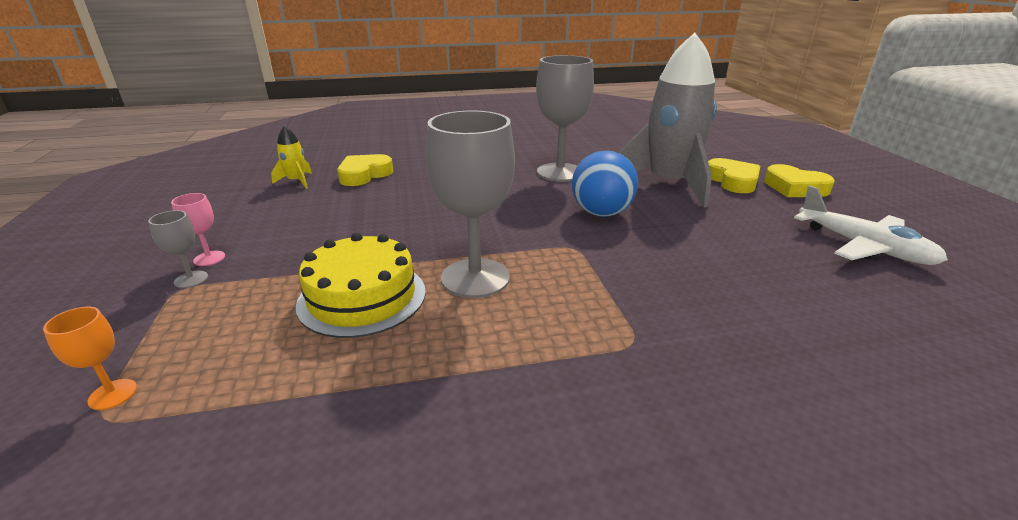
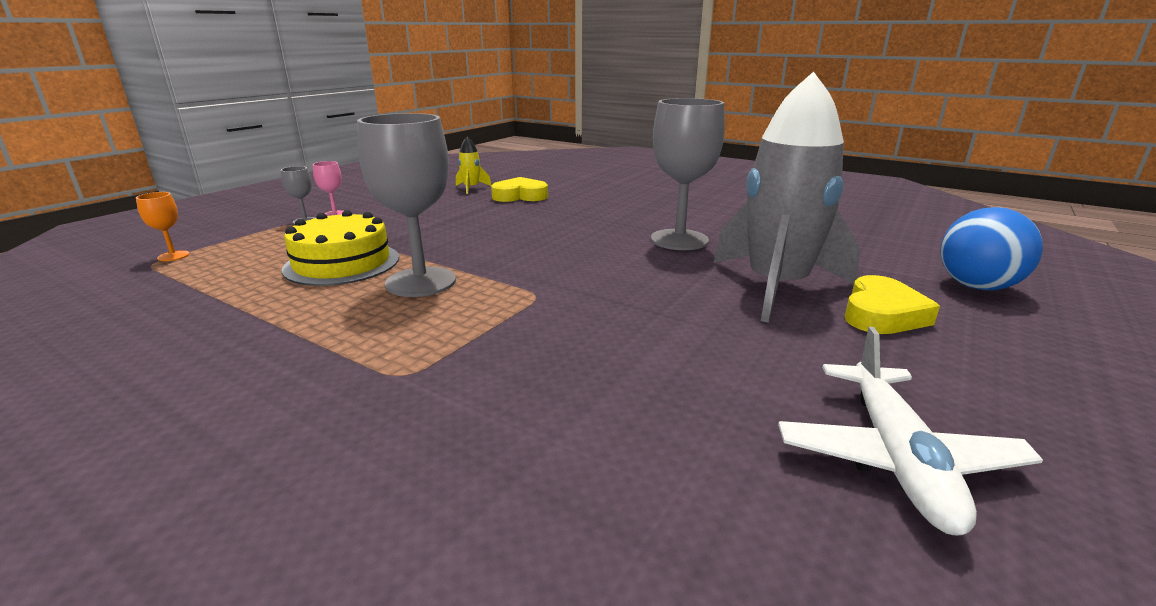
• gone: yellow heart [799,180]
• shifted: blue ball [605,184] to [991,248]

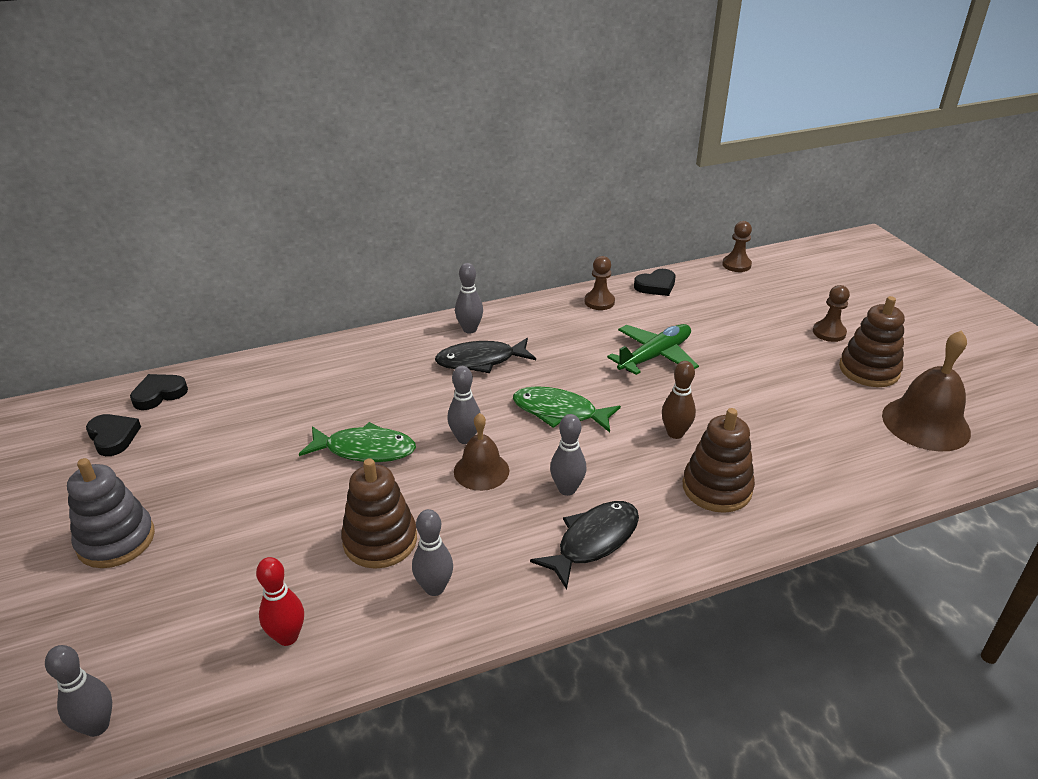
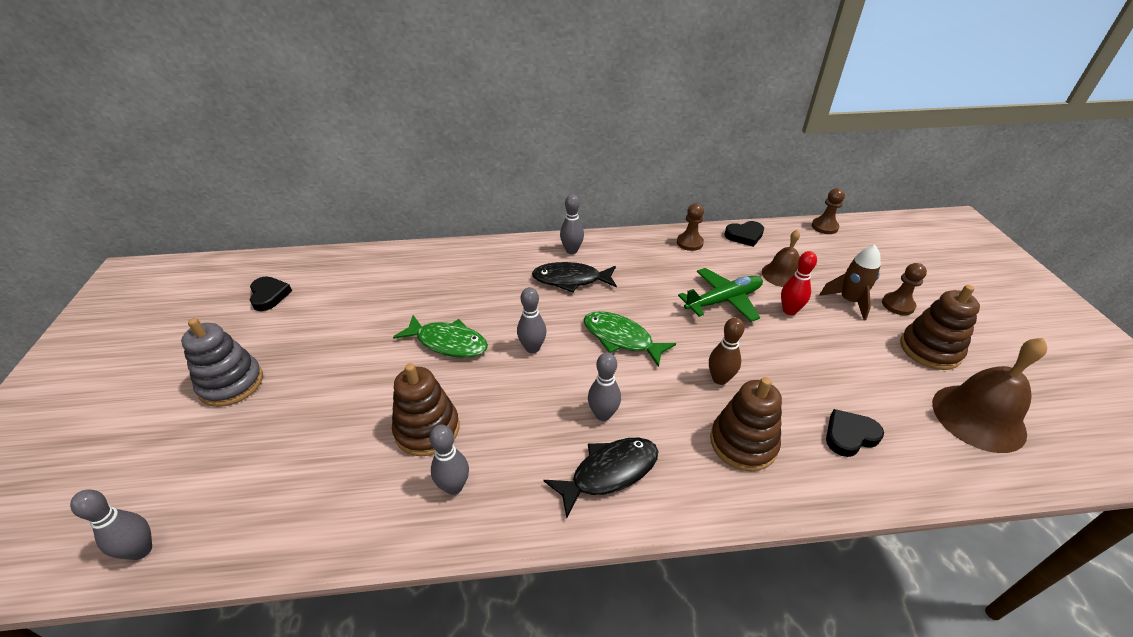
• new: brown rocket [850,282]
• shifted: black heart [159,392] to [855,433]
• shifted: red bowling pin [280,601] to [799,283]
• shifted: brown bell [481,452] to [781,258]

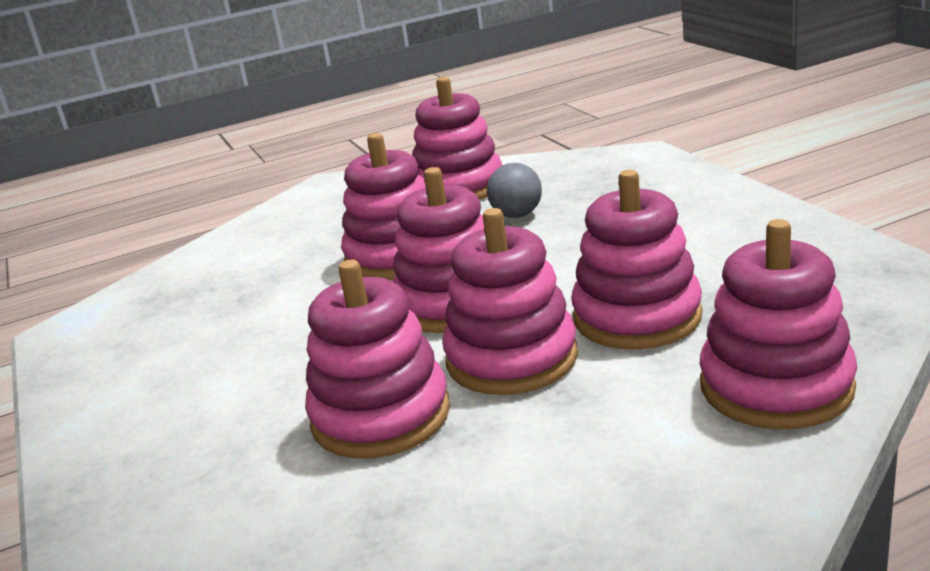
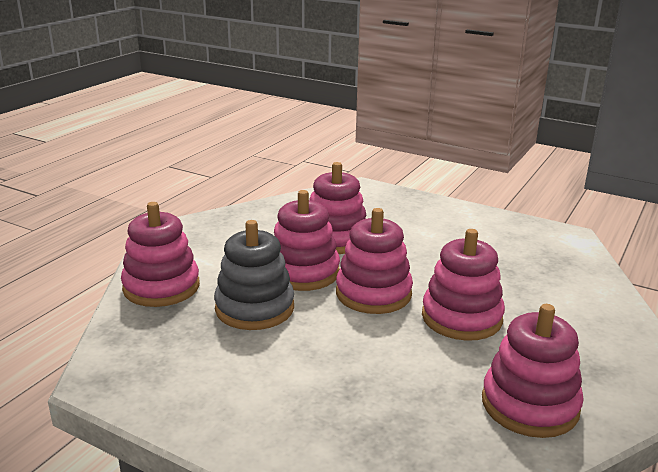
• gone: grey ball [514,190]
• repainted: pink stacking toy [636,260] to grey stacking toy [254,275]

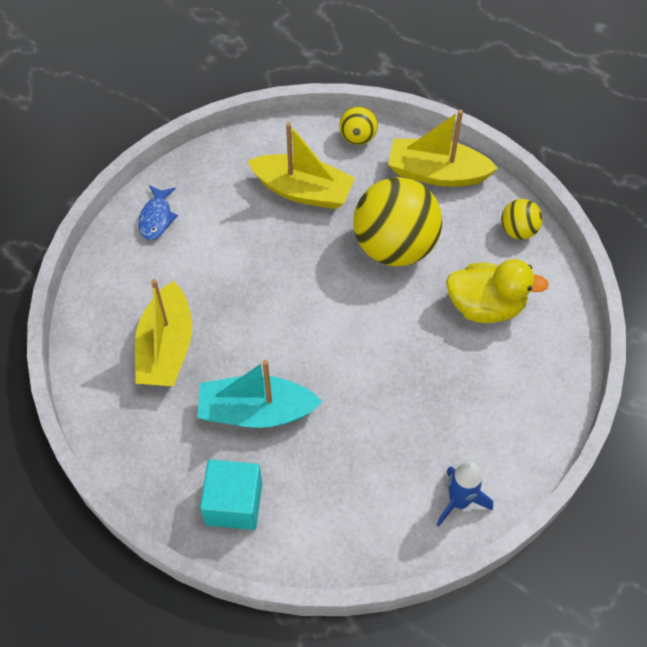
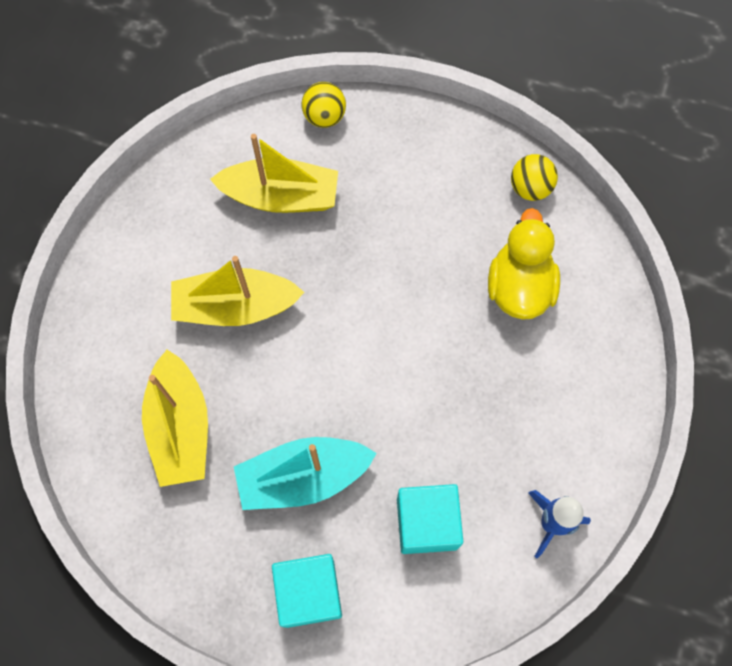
• gone: blue fish [158,212]
• gone: yellow ball [397,221]
• new: turquoise cube [430,519]
• shifted: yellow boat [443,148] to [238,291]
• rotated: yellow duck [497,291] = [524,264] 75 degrees counterclockwise

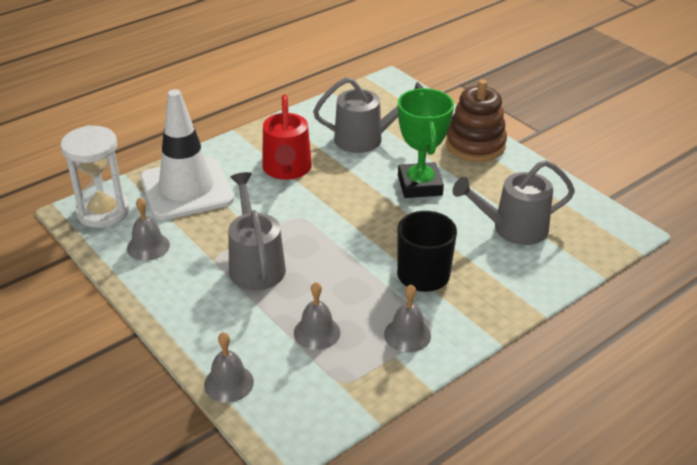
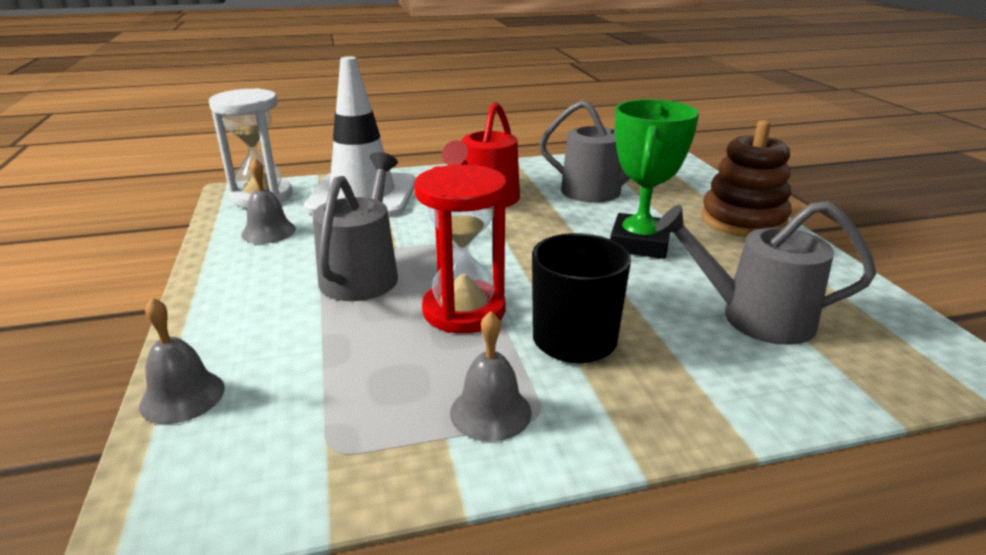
• gone: grey bell [317,316]
• new: red hourglass [460,248]

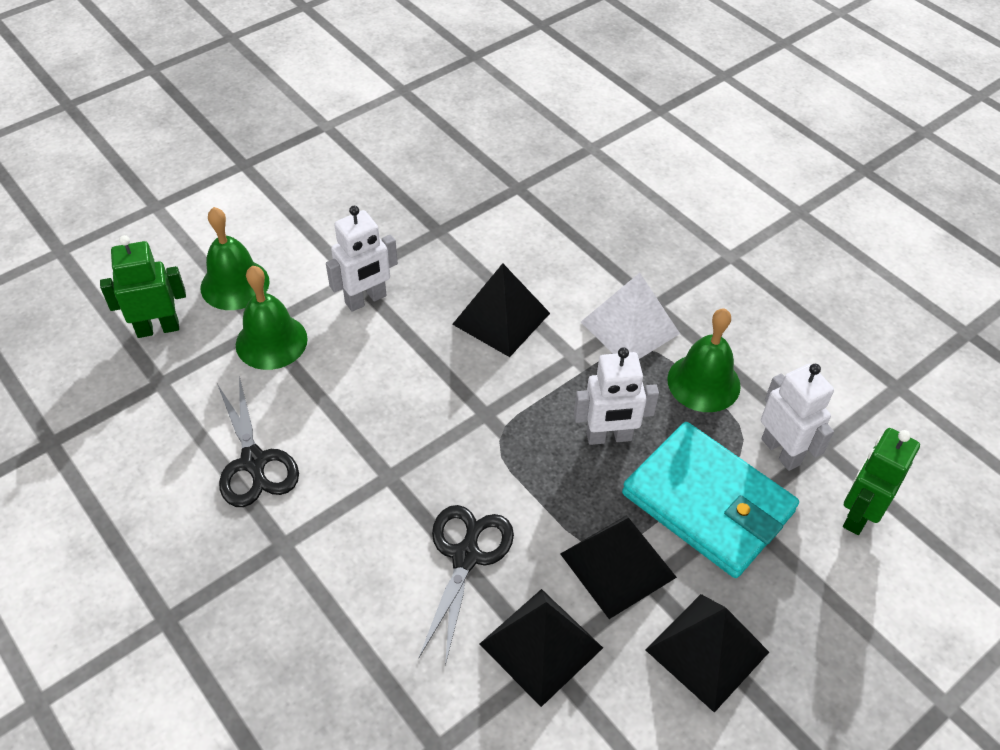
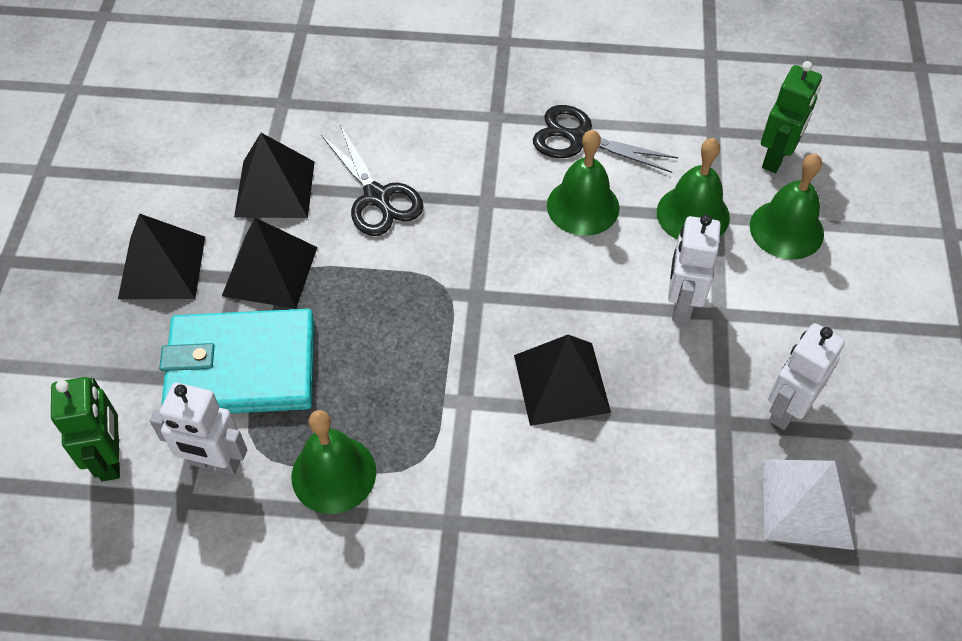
• new: green bell [583,183]
• shifted: white robot [616,396] to [806,376]
• shifted: white pyramid [630,316] to [808,504]

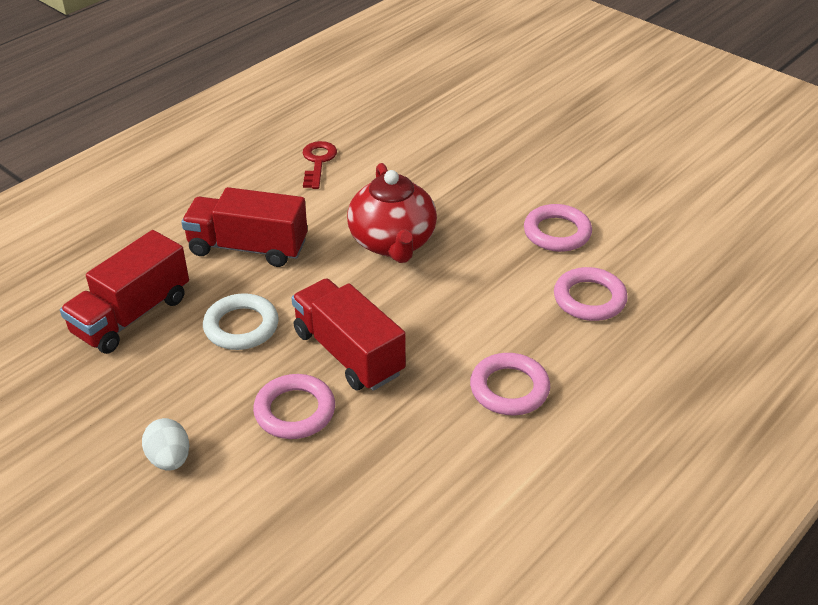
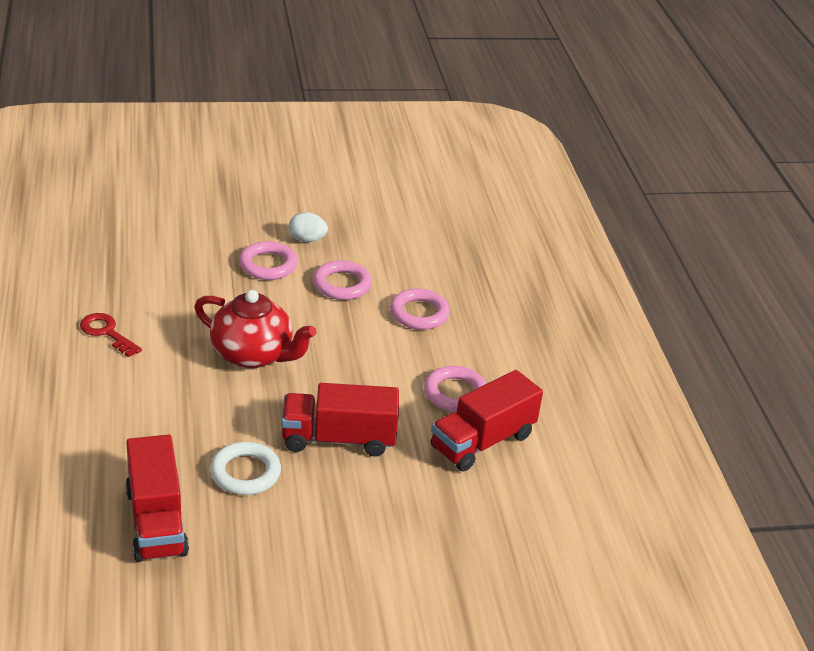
• shifted: white egg [165,444] to [308,227]
• shifted: red truck [244,227] to [487,420]
• shifted: pink ring [294,406] to [268,260]

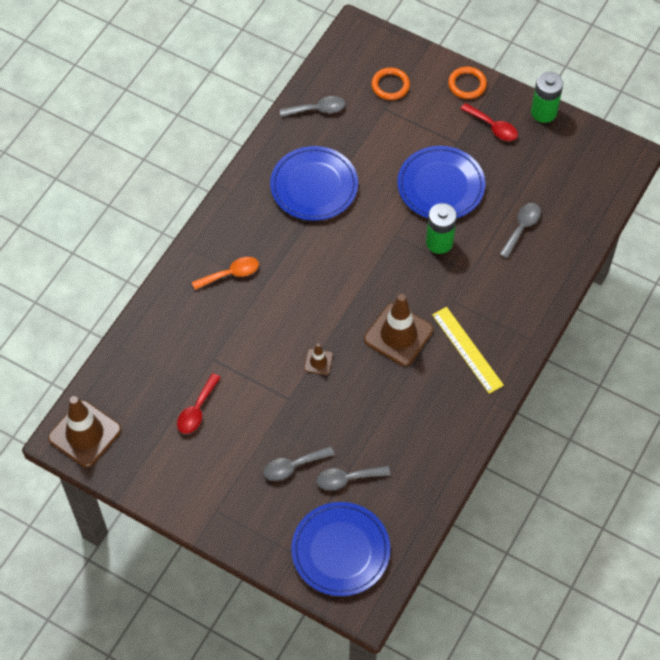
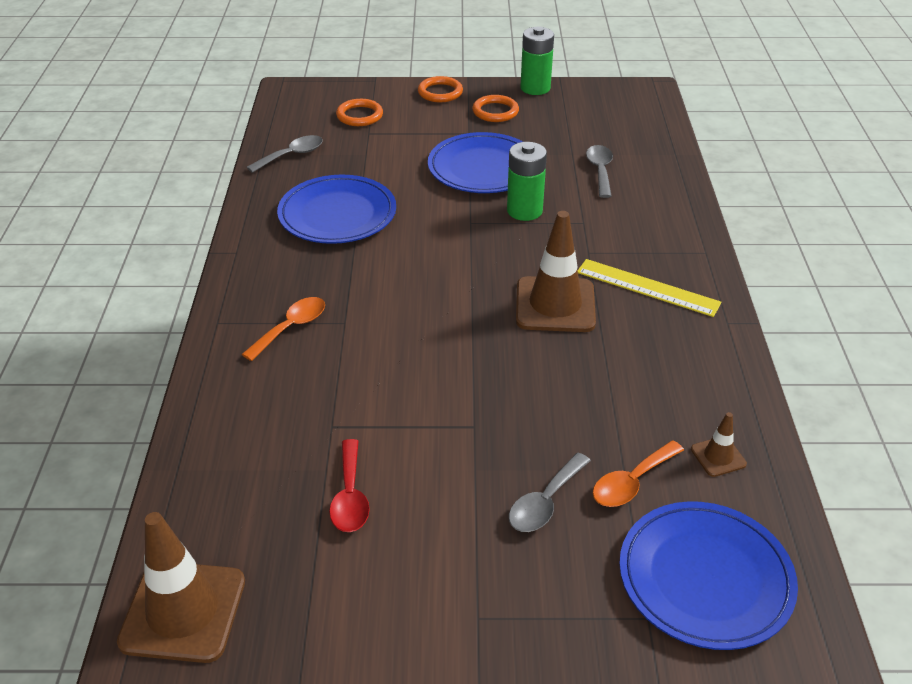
• shifted: brown traffic cone [318,359] to [719,444]
• swapped: red spoon [489,122] to orange ring [495,108]
• repainted: grey spoon [353,478] to orange spoon [638,473]

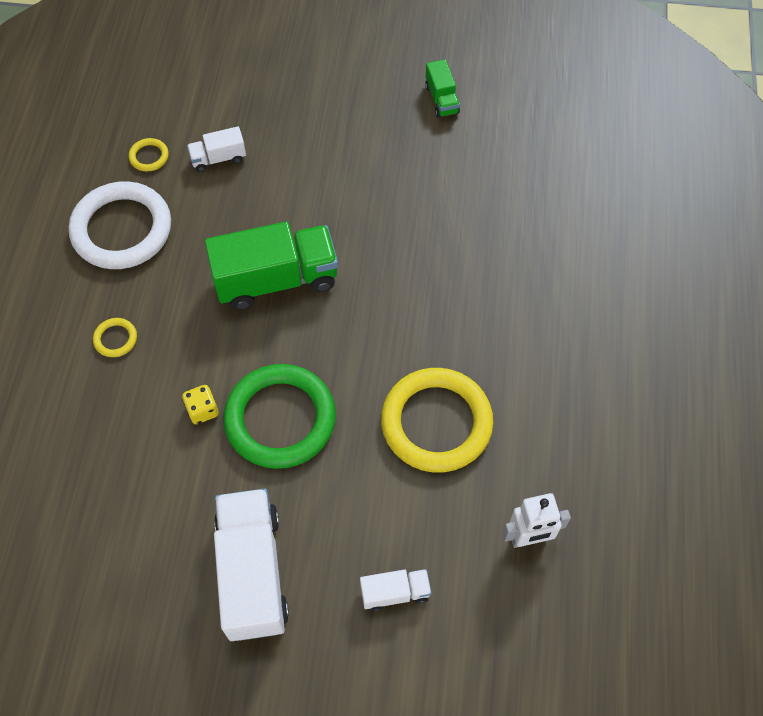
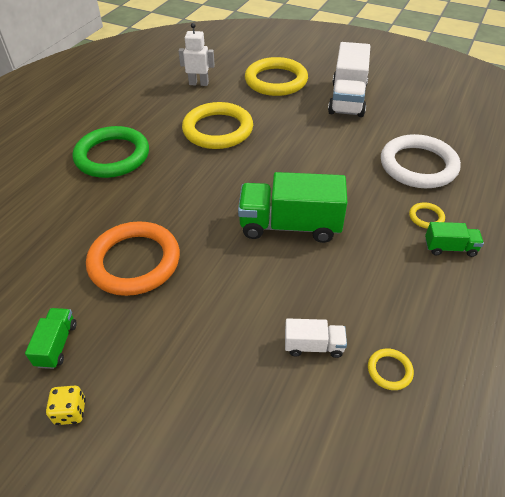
• new: orange ring [133,258]
• new: green truck [454,239]
• shifted: white ring [120,225] to [421,161]
• shifted: yellow dice [200,404] to [66,405]
• shifted: green ring [280,416] to [111,152]
• swapped: white truck [396,590] to yellow ring [276,76]

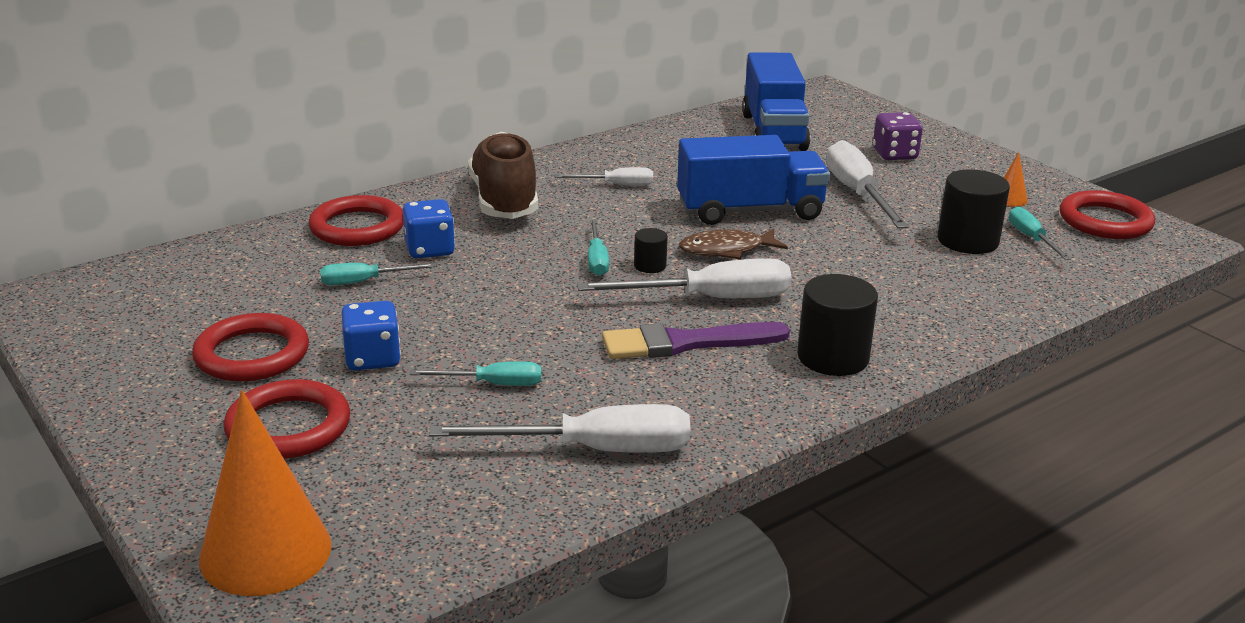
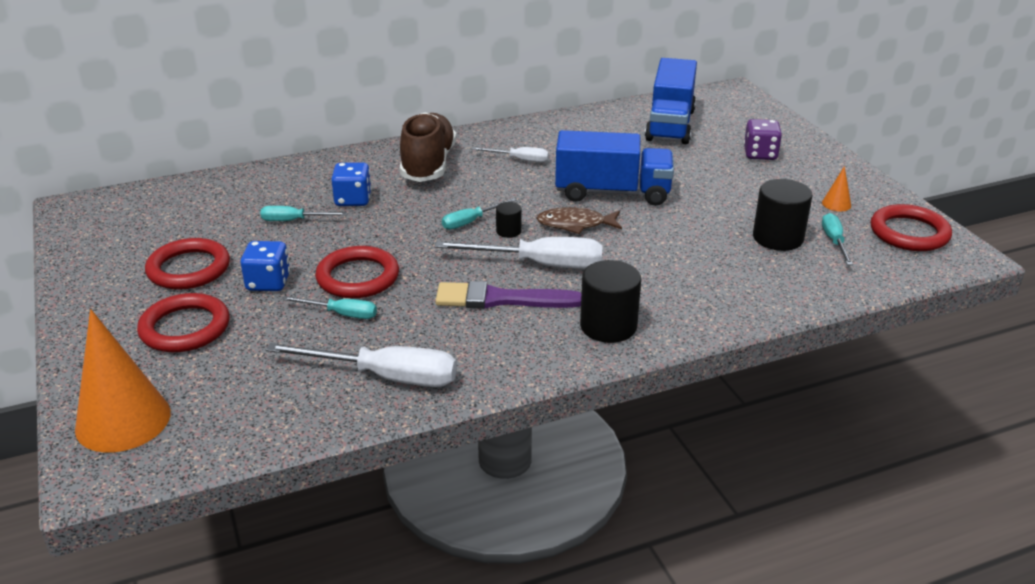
• gone: white screwdriver [867,184]
• shifted: red ring [356,220] to [357,272]
• rotated: turquoise screwdriver [598,248] = [479,214] 45 degrees clockwise

